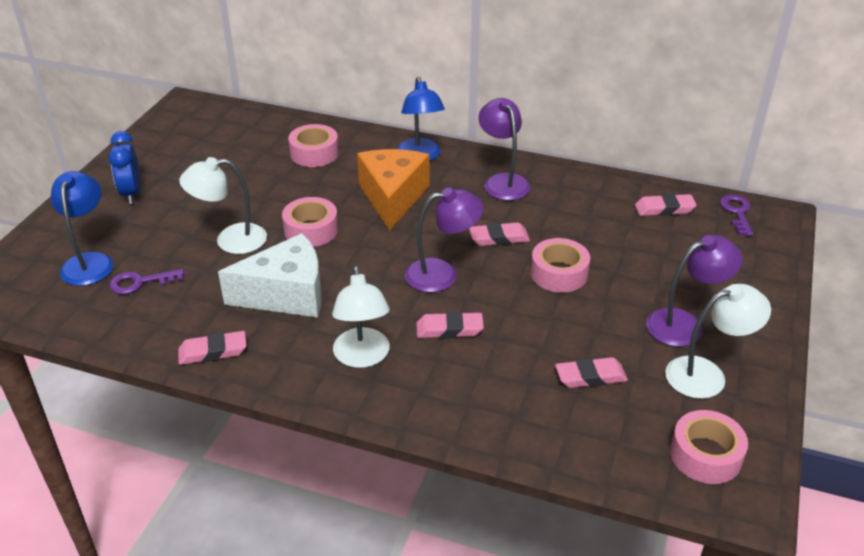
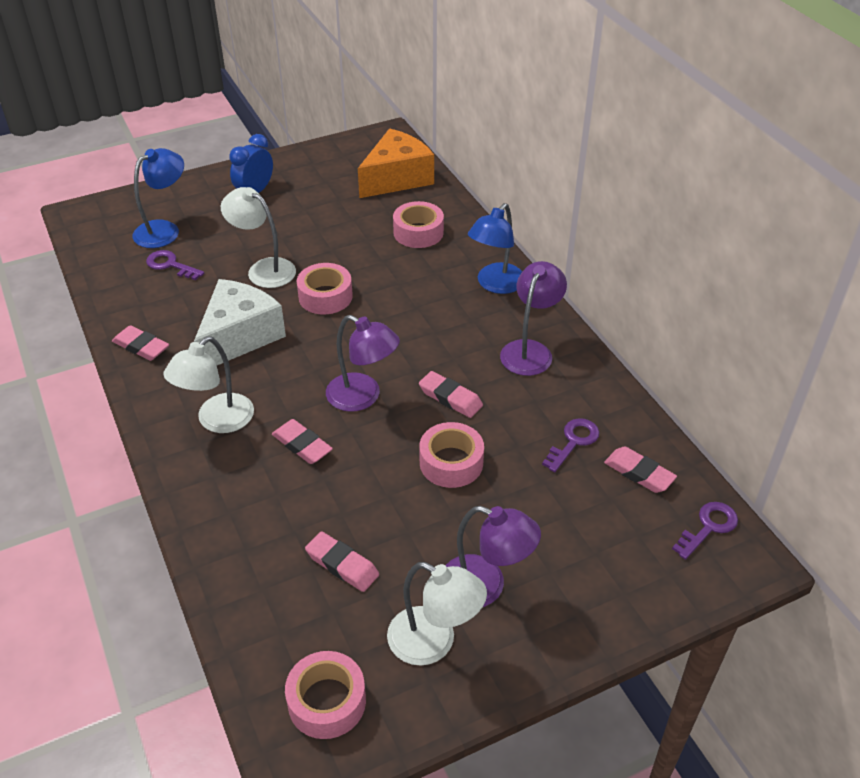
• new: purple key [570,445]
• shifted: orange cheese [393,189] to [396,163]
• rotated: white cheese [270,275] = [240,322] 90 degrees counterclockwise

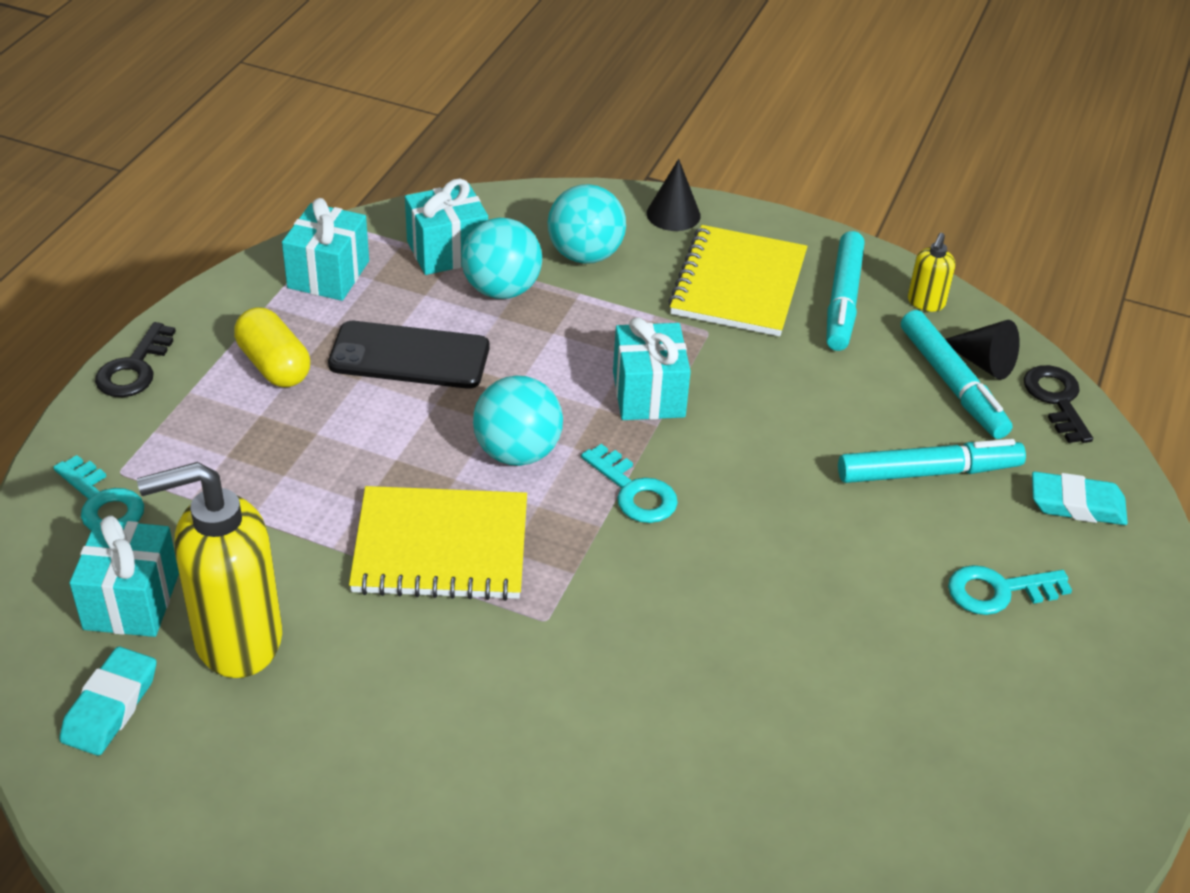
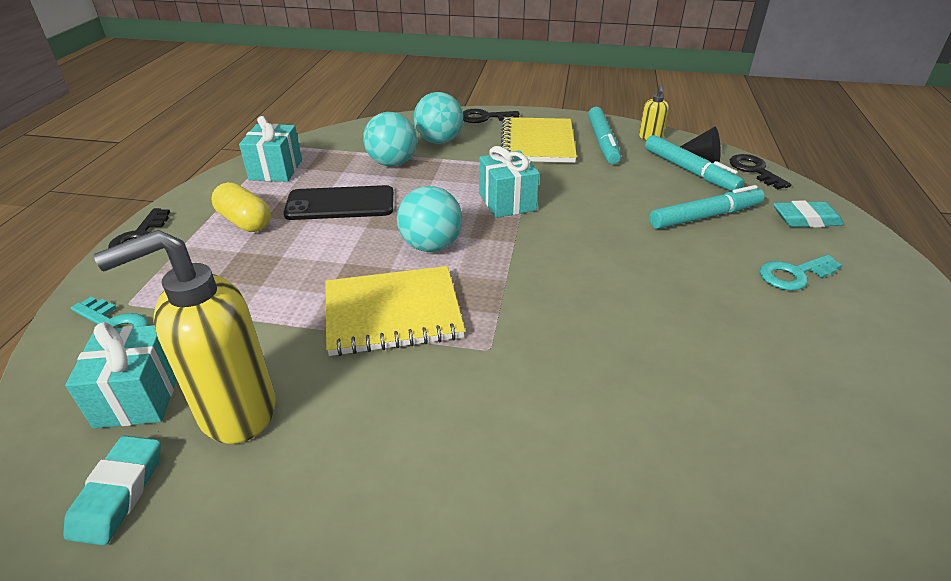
• gone: turquoise gift [446,226]
• gone: turquoise key [629,483]
• swapped: black cone [674,195] to black key [491,116]

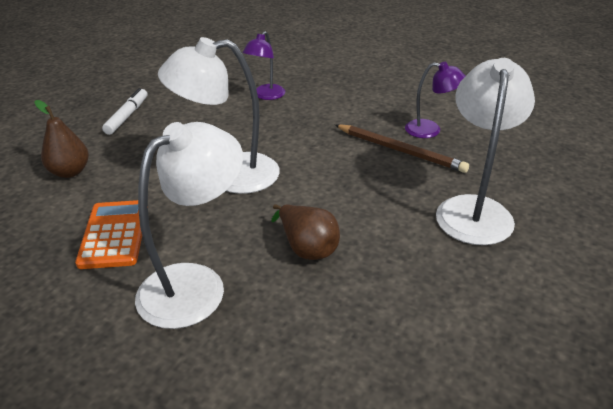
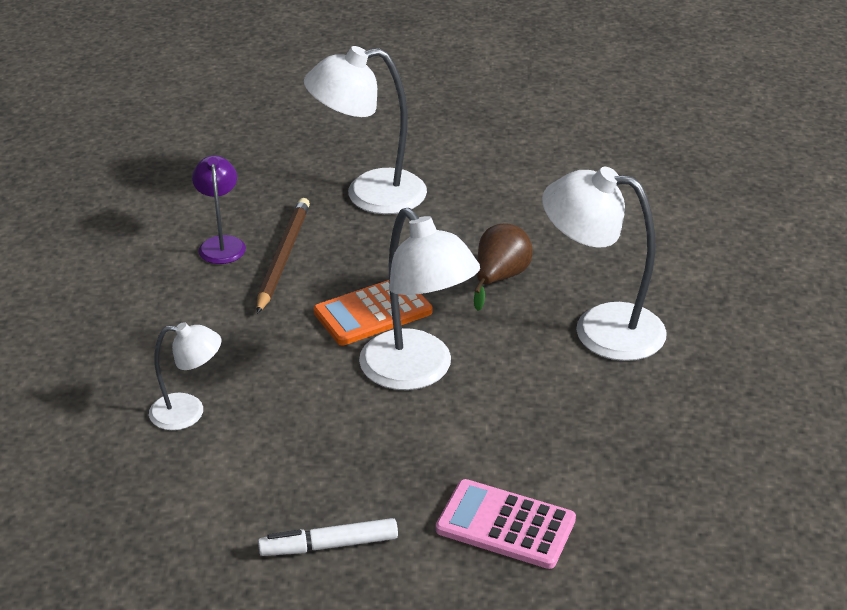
• shifted: orange calculator [108,234] to [373,312]
• swapped: brown pear [61,139] to pink calculator [506,524]
• repainted: purple lamp [263,65] to white lamp [185,376]

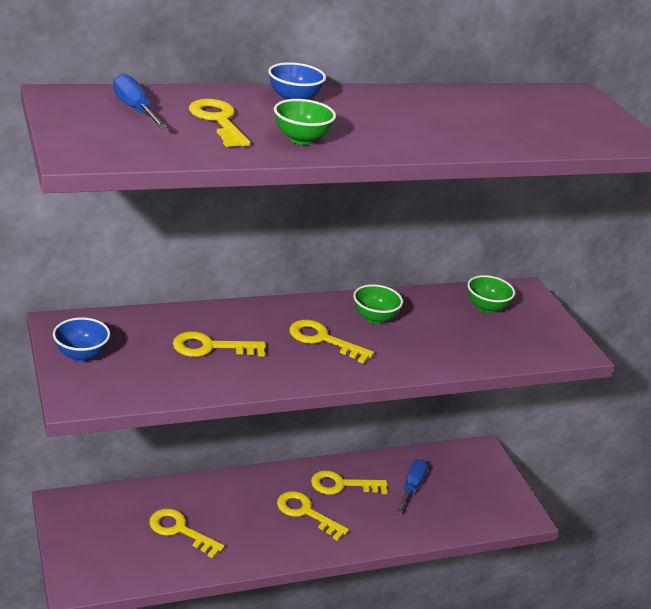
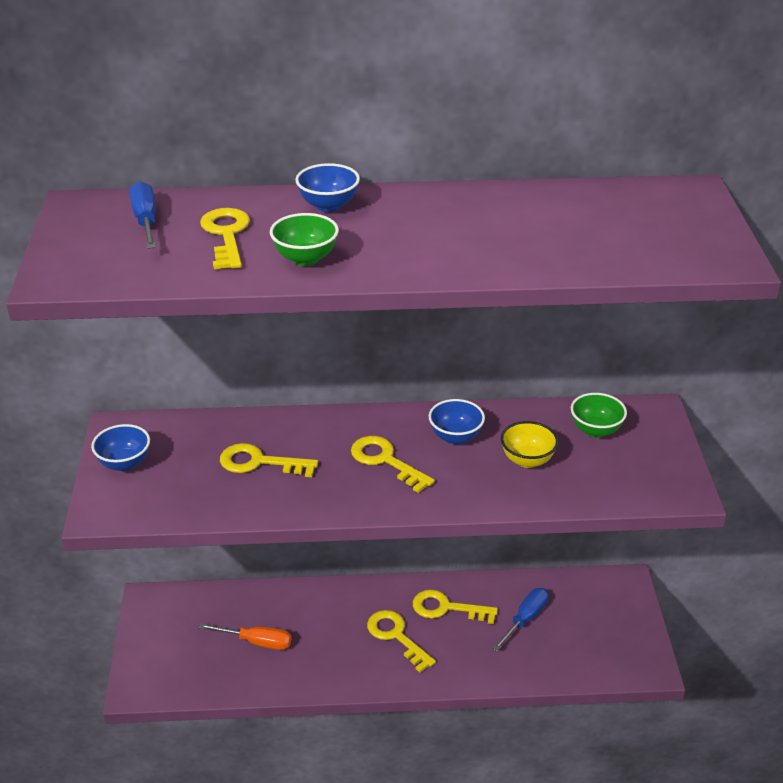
• new: yellow bowl [530,444]
• swapped: yellow key [187,533] to orange screwdriver [244,636]
• repainted: green bowl [378,304] to blue bowl [457,421]

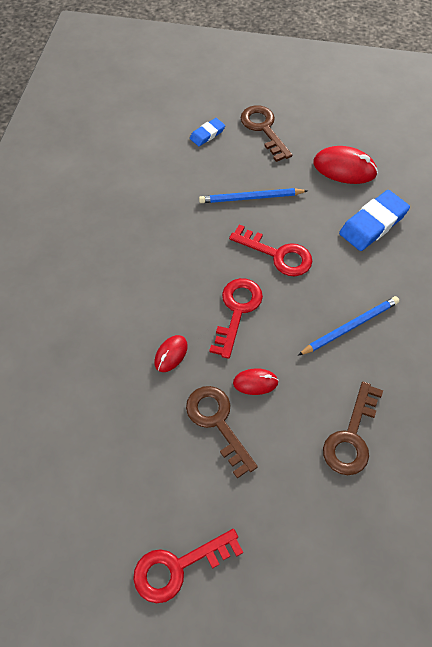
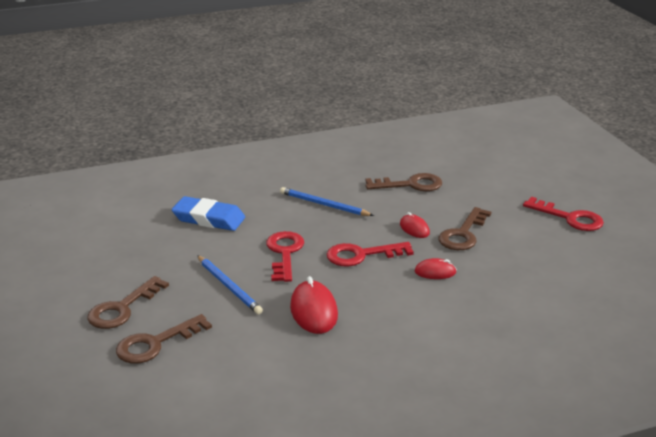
• shifted: red mouse [345,165] to [314,305]
• swapped: blue eraser [207,132] to brown key [164,339]

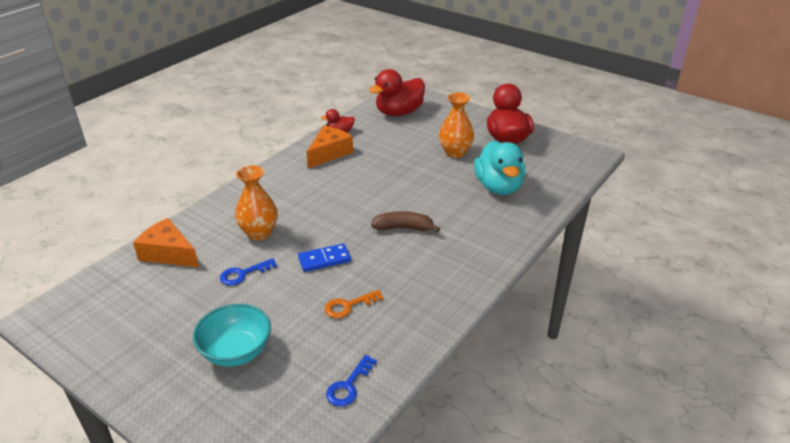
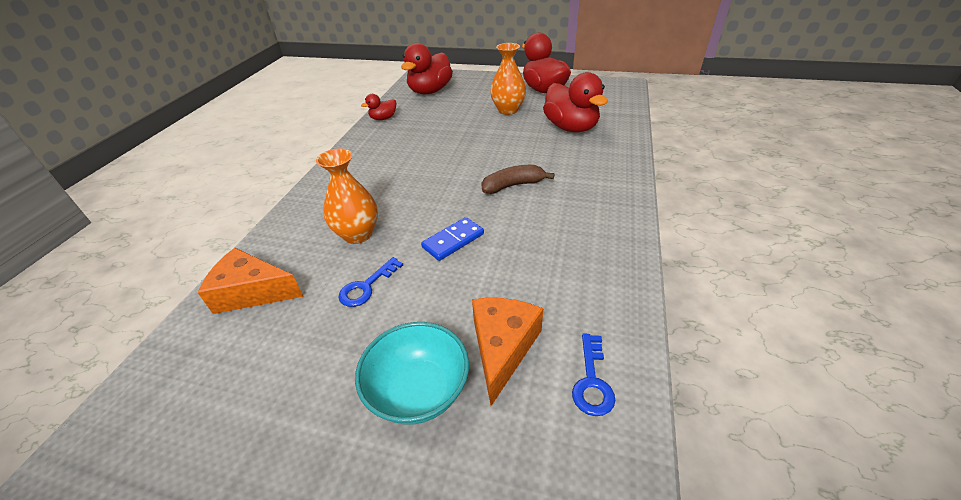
• gone: orange key [353,304]
• shifted: orange cheese [330,147] to [507,352]
• repainted: turquoise duck [500,167] to red duck [575,102]

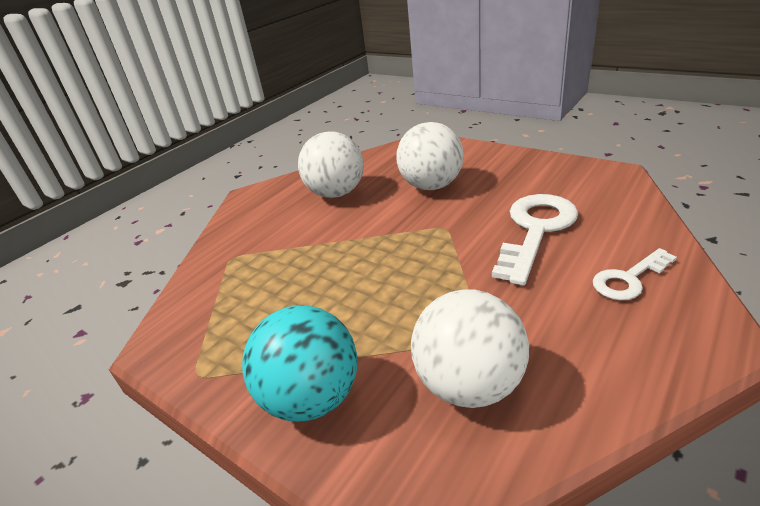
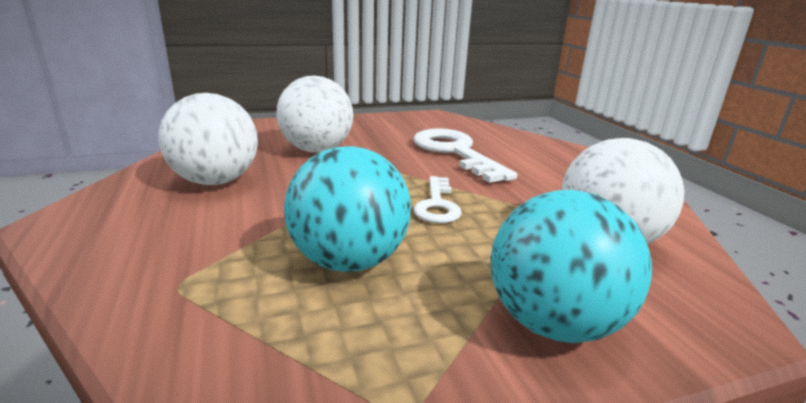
• new: turquoise ball [347,209]
• shifted: white key [635,274] to [438,199]

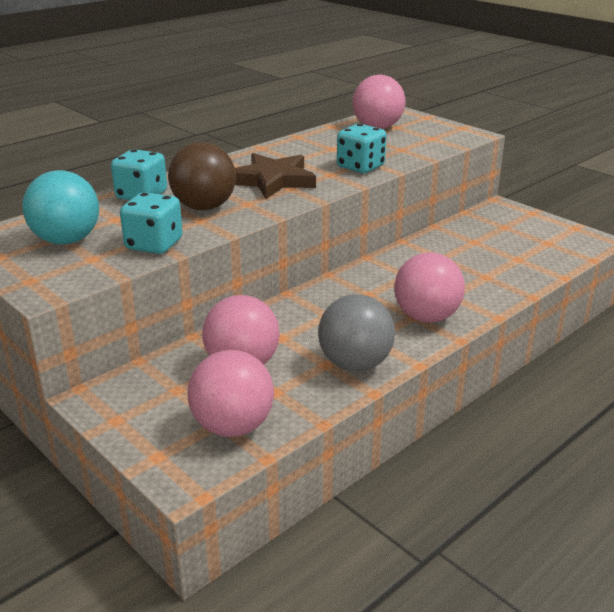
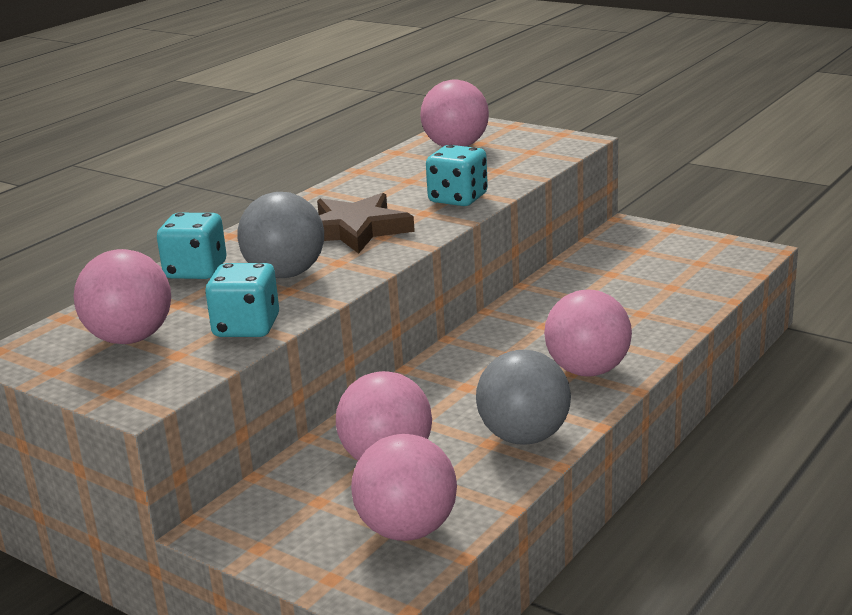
• repainted: turquoise ball [60,207] to pink ball [122,296]
• repainted: brown ball [202,176] to grey ball [280,235]

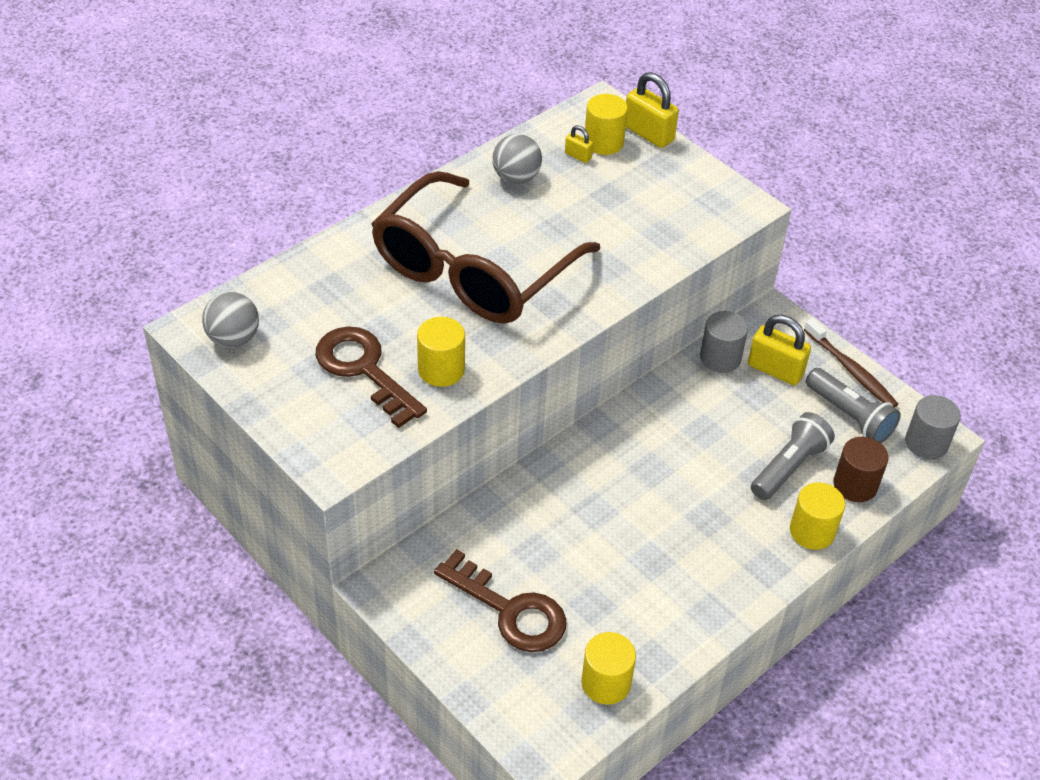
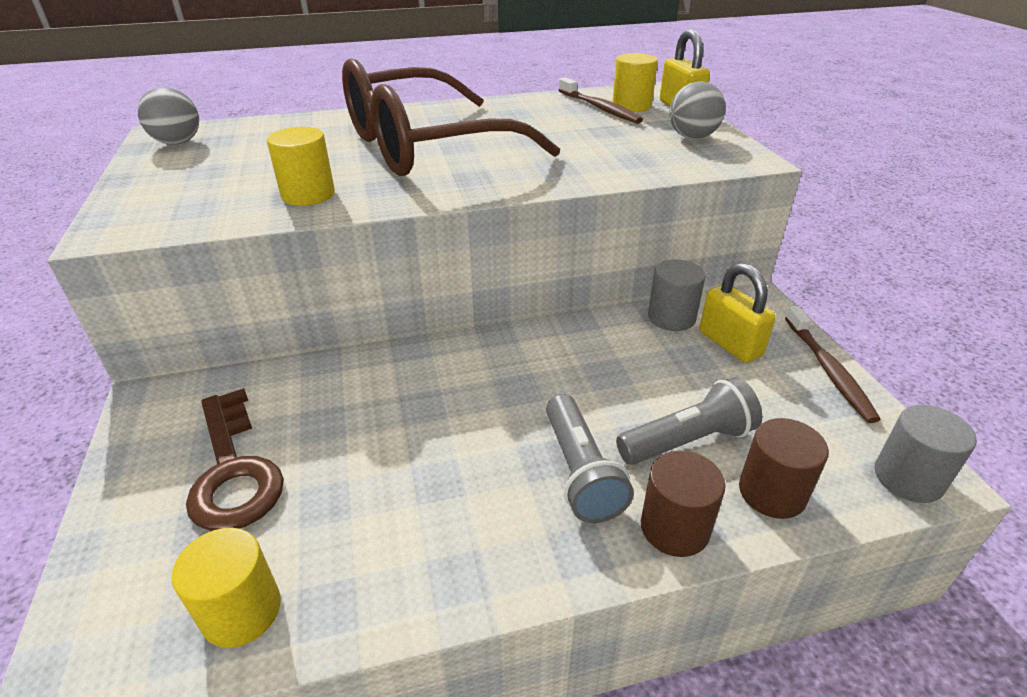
• gone: brown key [371,377]
• shifted: grey ball [517,159] to [697,110]
• shifted: grey flashlight [853,405] to [590,458]
• swapped: yellow padlock [579,144] to brown toothbrush [601,100]
• repainted: yellow cylinder [817,516] to brown cylinder [683,503]

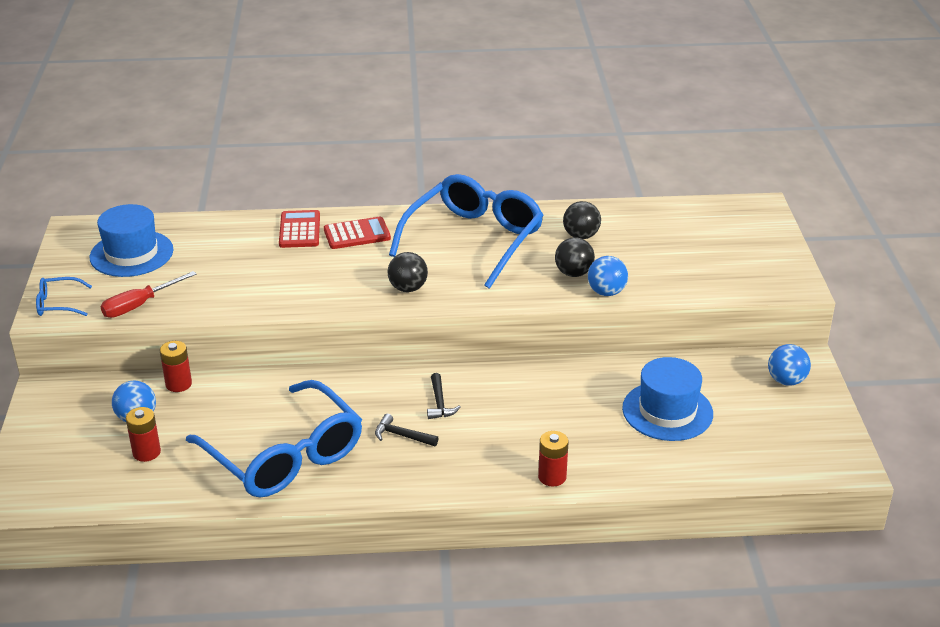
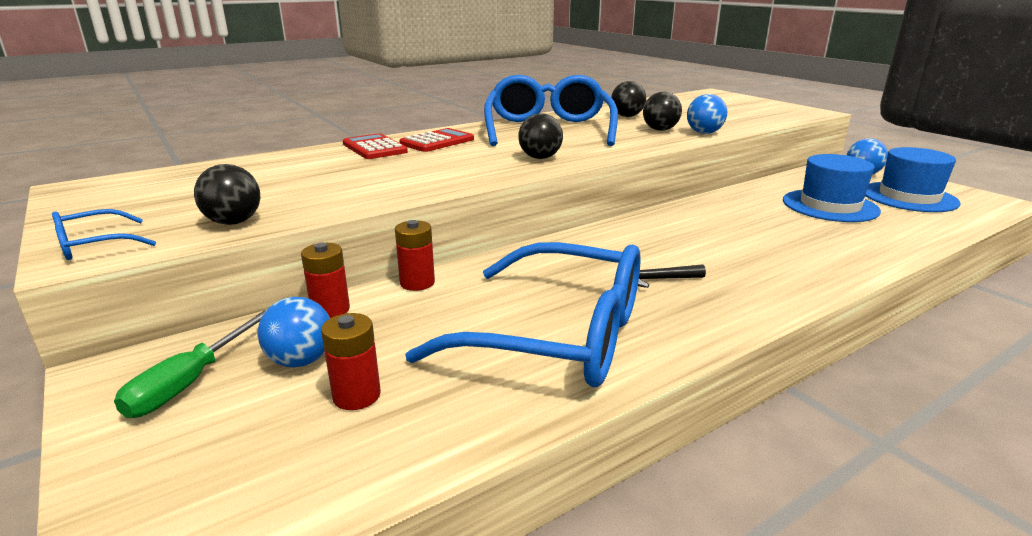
• gone: black hammer [443,396]
• new: green screwdriver [190,364]
• shifted: blue hat [131,240] to [913,179]
• shifted: red battery [553,458] to [415,255]
• swapped: red screwdriver [148,294] to black ball [227,194]

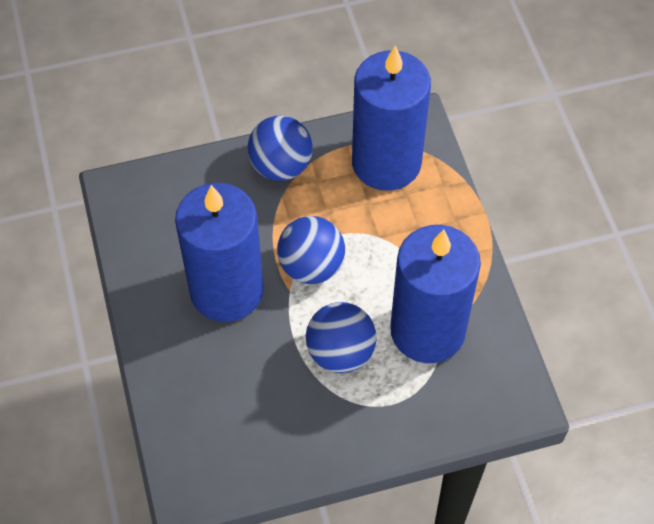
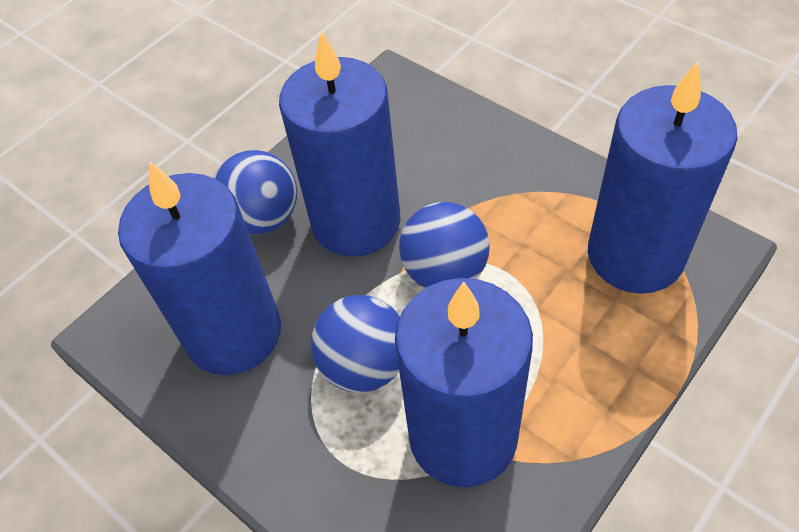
• new: blue candle [199,268]
• shifted: blue ball [280,148] to [255,192]

